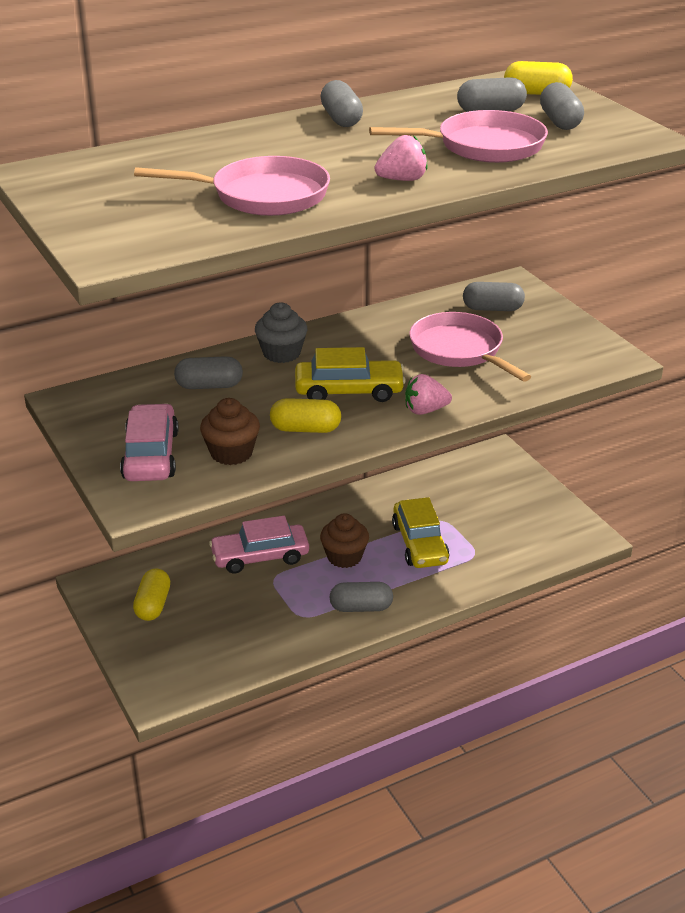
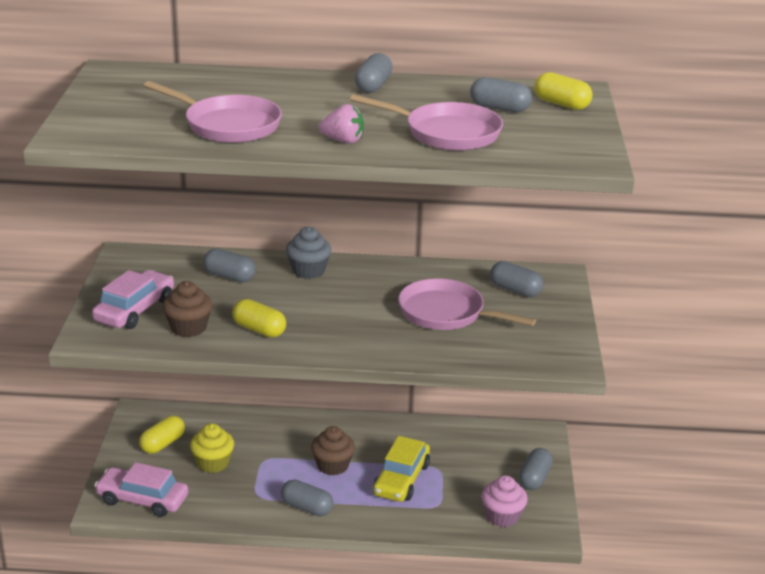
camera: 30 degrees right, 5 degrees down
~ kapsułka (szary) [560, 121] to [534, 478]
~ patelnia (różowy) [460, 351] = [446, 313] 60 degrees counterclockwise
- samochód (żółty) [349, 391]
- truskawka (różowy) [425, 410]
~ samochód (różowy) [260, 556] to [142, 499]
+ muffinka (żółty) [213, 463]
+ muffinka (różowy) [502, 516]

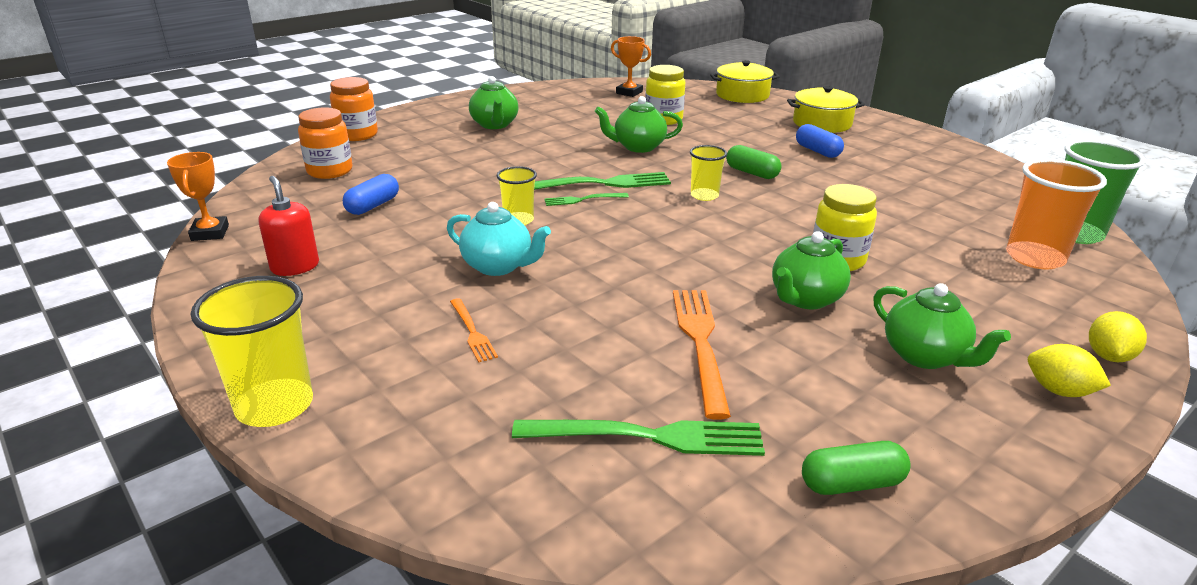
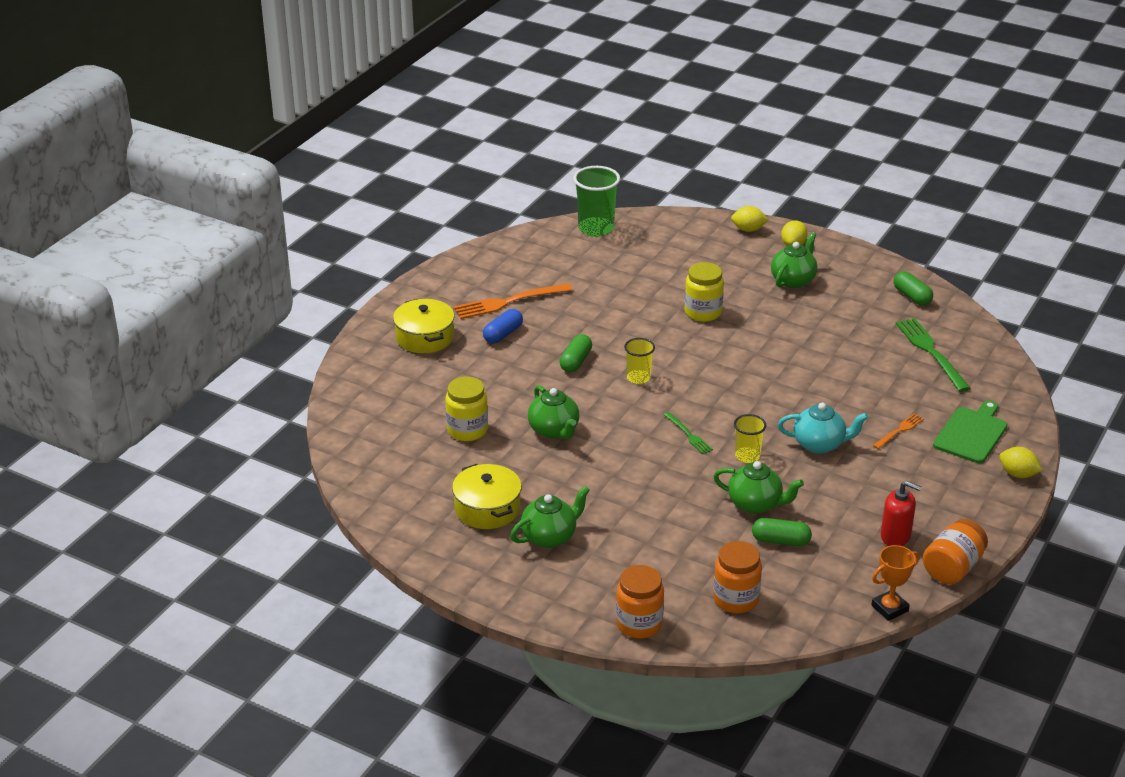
camera: 110 degrees left, 5 degrees up
- puchar (pomarańczowy) [629, 92]
~ garnek (żółty) [742, 95] to [487, 508]
- szklanka (pomarańczowy) [1035, 258]
- widelec (zielony) [603, 183]
~ kapsułka (niebieski) [373, 206] to kapsułka (zielony) [780, 541]
~ dozownik mydła (czerwony) [295, 267] = [895, 536] 105 degrees counterclockwise
~ imbryk (turkusowy) [498, 266] = [820, 444] 90 degrees clockwise
~ imbryk (zielony) [805, 299] to [755, 504]
~ szklanka (żółty) [275, 406] to cytryna (żółty) [1018, 474]
~ widelec (pomarańczowy) [700, 342] to [508, 302]
+ deska do krojenia (zielony) [971, 433]
+ słoik (pomarańczowy) [952, 568]

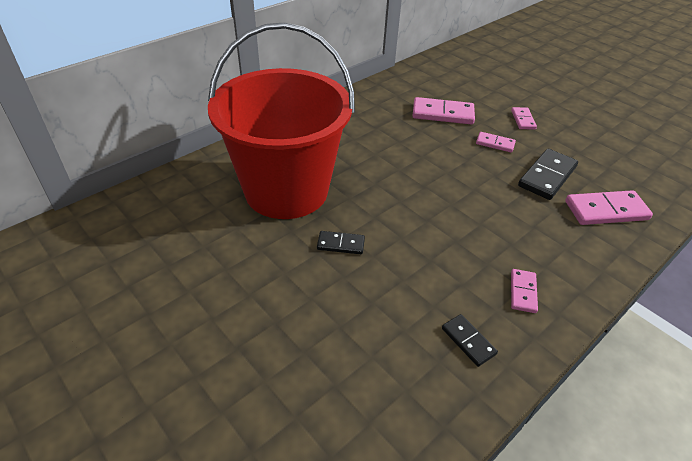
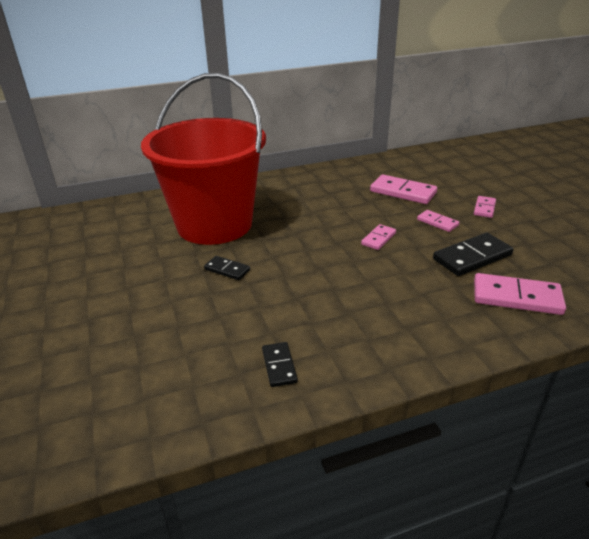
camera: 25 degrees right, 10 degrees down
~ kostka domina (różowy) [522, 292] to [378, 238]

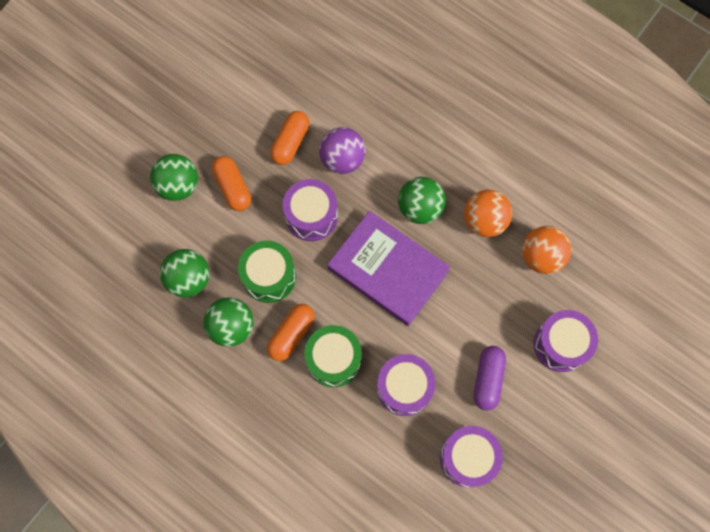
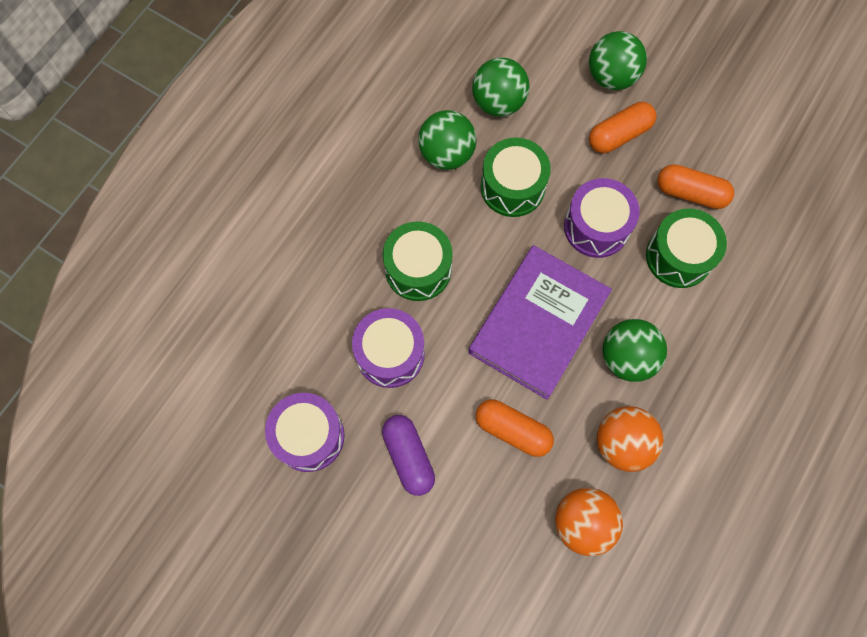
camera: 85 degrees right, 0 degrees up
~ piłka (fioletowy) [342, 159] to bęben (zielony) [679, 256]
~ kapsułka (pomarańczowy) [291, 334] to [512, 430]
- bęben (fioletowy) [560, 344]
~ kapsułka (fioletowy) [487, 379] = [408, 457] 60 degrees clockwise

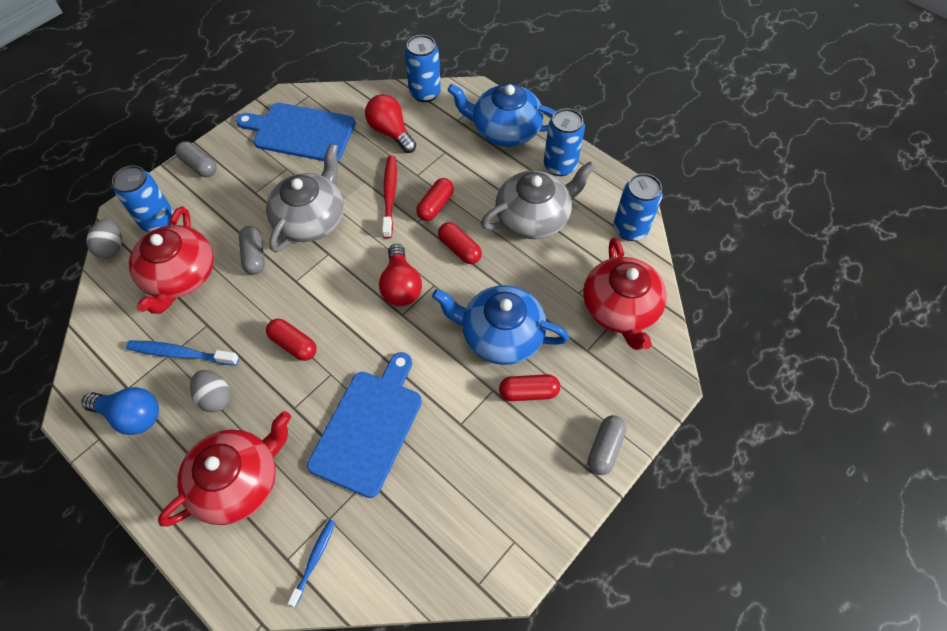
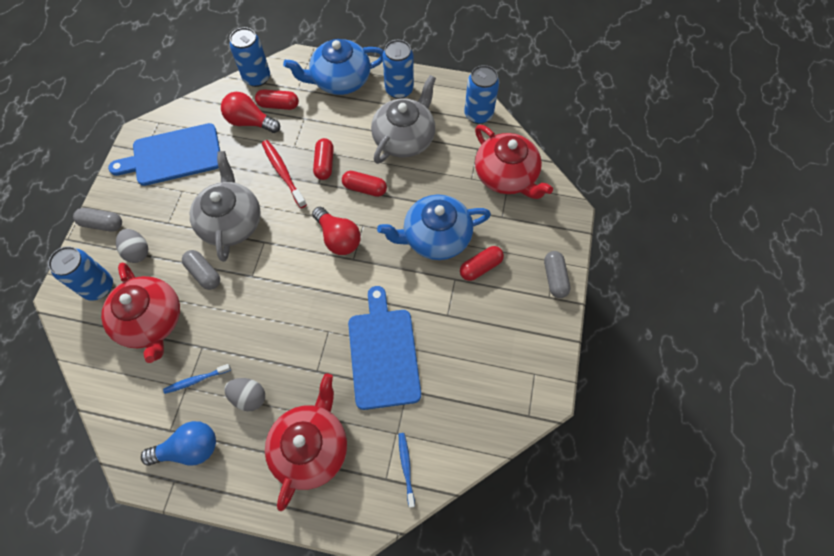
camera: 30 degrees left, 5 degrees up
~ jajko (szary) [112, 247] to [137, 252]
~ kapsułka (czerwony) [293, 344] to [278, 105]
~ szczoteczka do zębów (niebieski) [181, 354] = [196, 380] x0.65

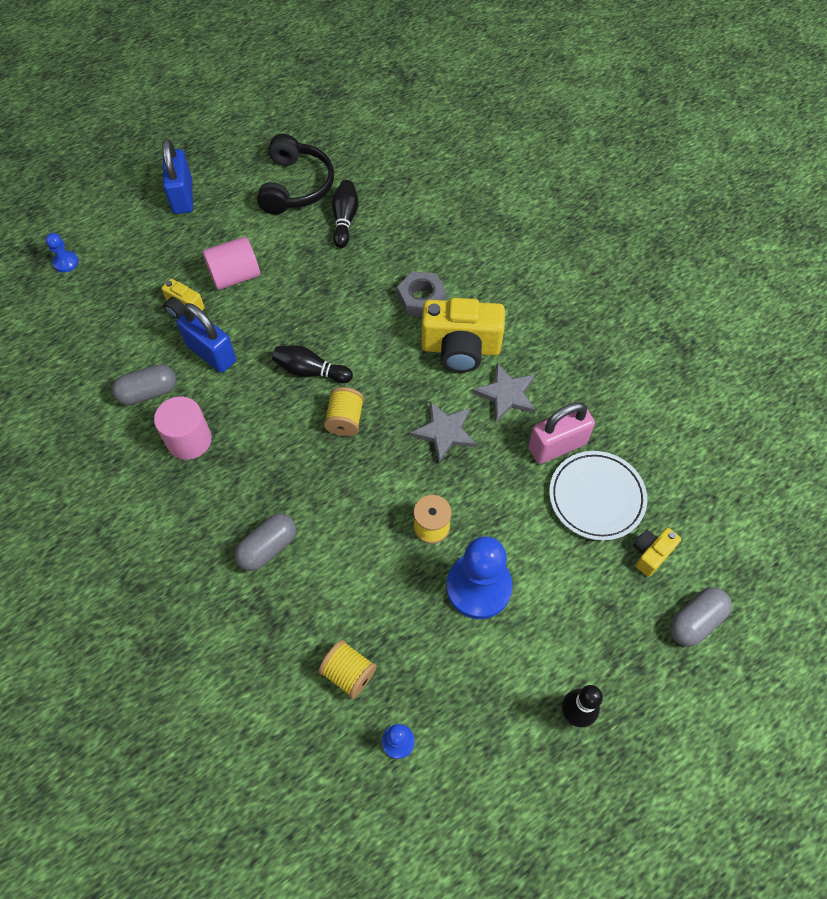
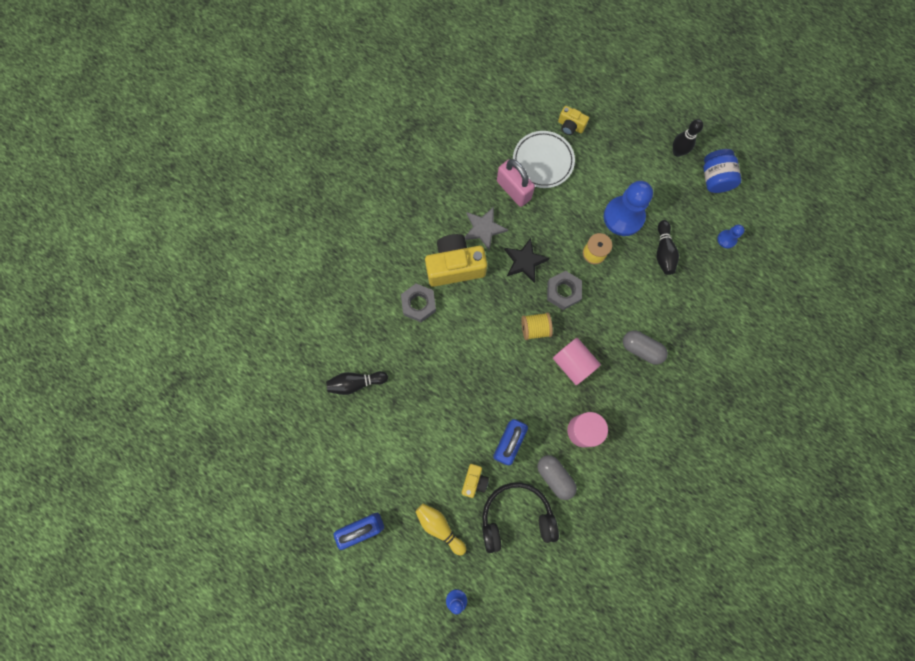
camera: 105 degrees left, 15 degrees up
~ słuchawki (czarny) [296, 186] to [516, 517]
~ walec (różowy) [235, 276] to [573, 363]
~ aparat fotograficzny (żółty) [460, 348] = [455, 266] 90 degrees counterclockwise
~ kręgiel (czarny) [310, 371] to [663, 252]
~ gwiazda (szary) [445, 432] to gwiazda (czarny) [524, 261]
- kapsułka (szary) [695, 621]
- szpulka (żółty) [348, 673]
+ słoik (niebieski) [714, 178]
+ nakrętka (szary) [563, 292]
+ kręgiel (żółty) [439, 527]

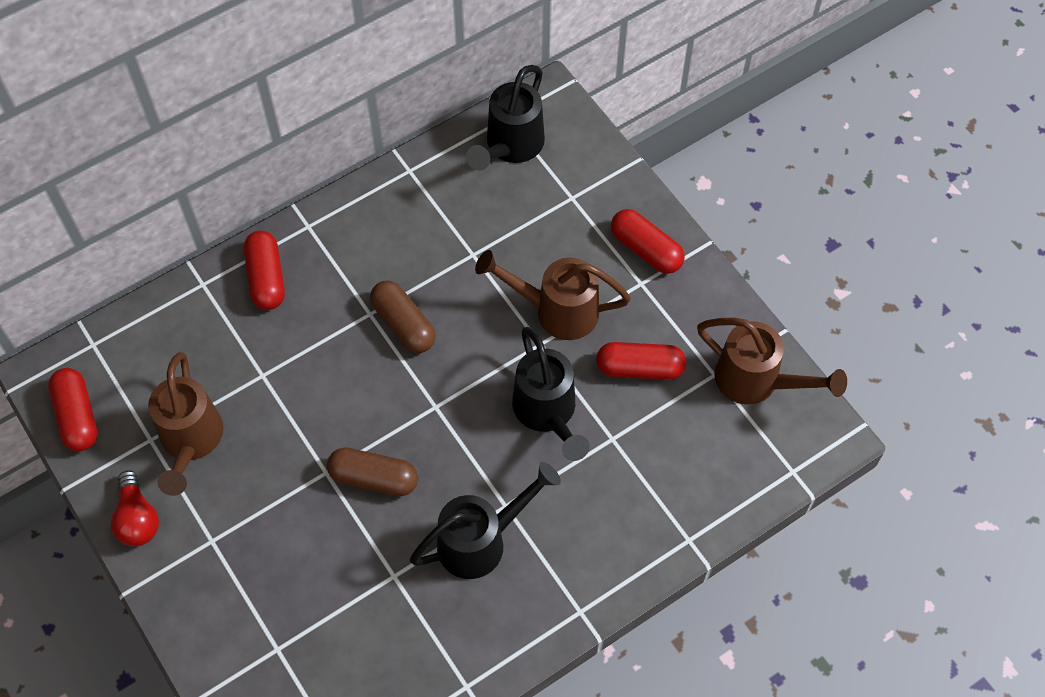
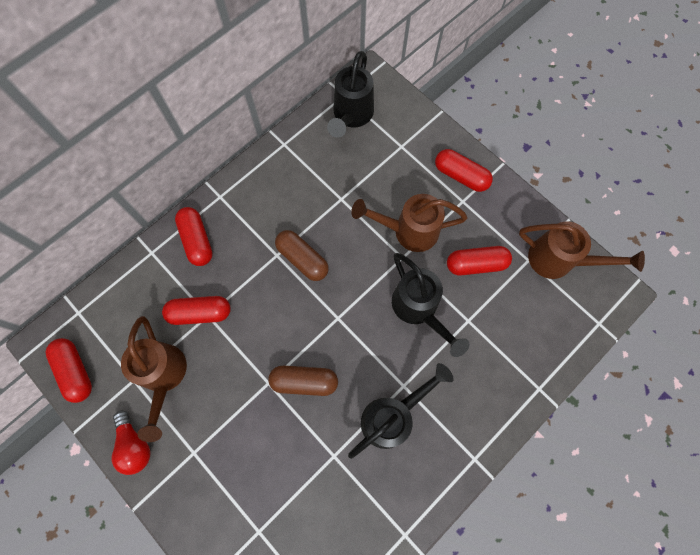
camera: 10 degrees left, 10 degrees up
+ kapsułka (czerwony) [200, 313]

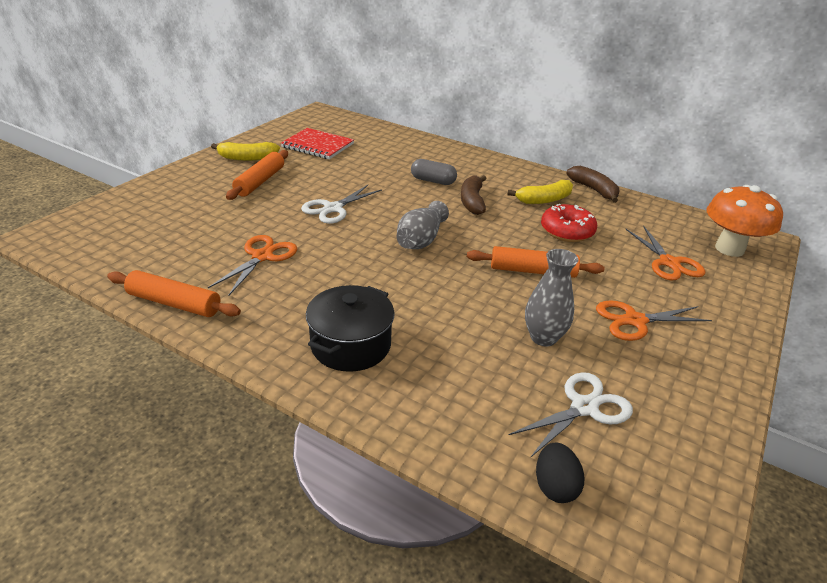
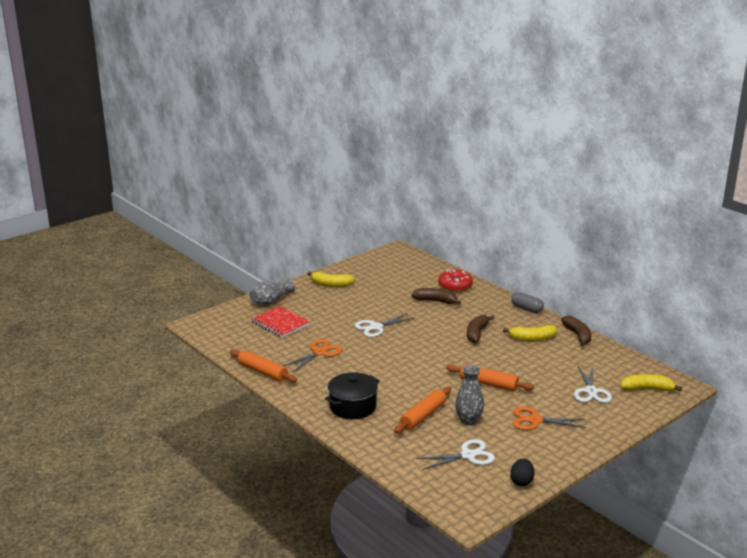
camera: 20 degrees right, 10 degrees down
~ zeszyt (czerwony) [318, 145] to [280, 323]
~ wałek do ciasta (pomarańczowy) [260, 181] to [423, 416]
~ kapsułka (szary) [433, 181] to [526, 309]
~ grzyb (pomarańczowy) [729, 249] to banan (żółty) [647, 389]
~ wazon (szary) [421, 240] to [271, 301]
~ donut (czerwony) [567, 231] to [455, 286]
~ nożyczki (pomarańczowy) [669, 263] to nożyczki (biały) [591, 391]
~ jajko (czarny) [555, 486] to [521, 481]
+ banan (brązowy) [436, 301]

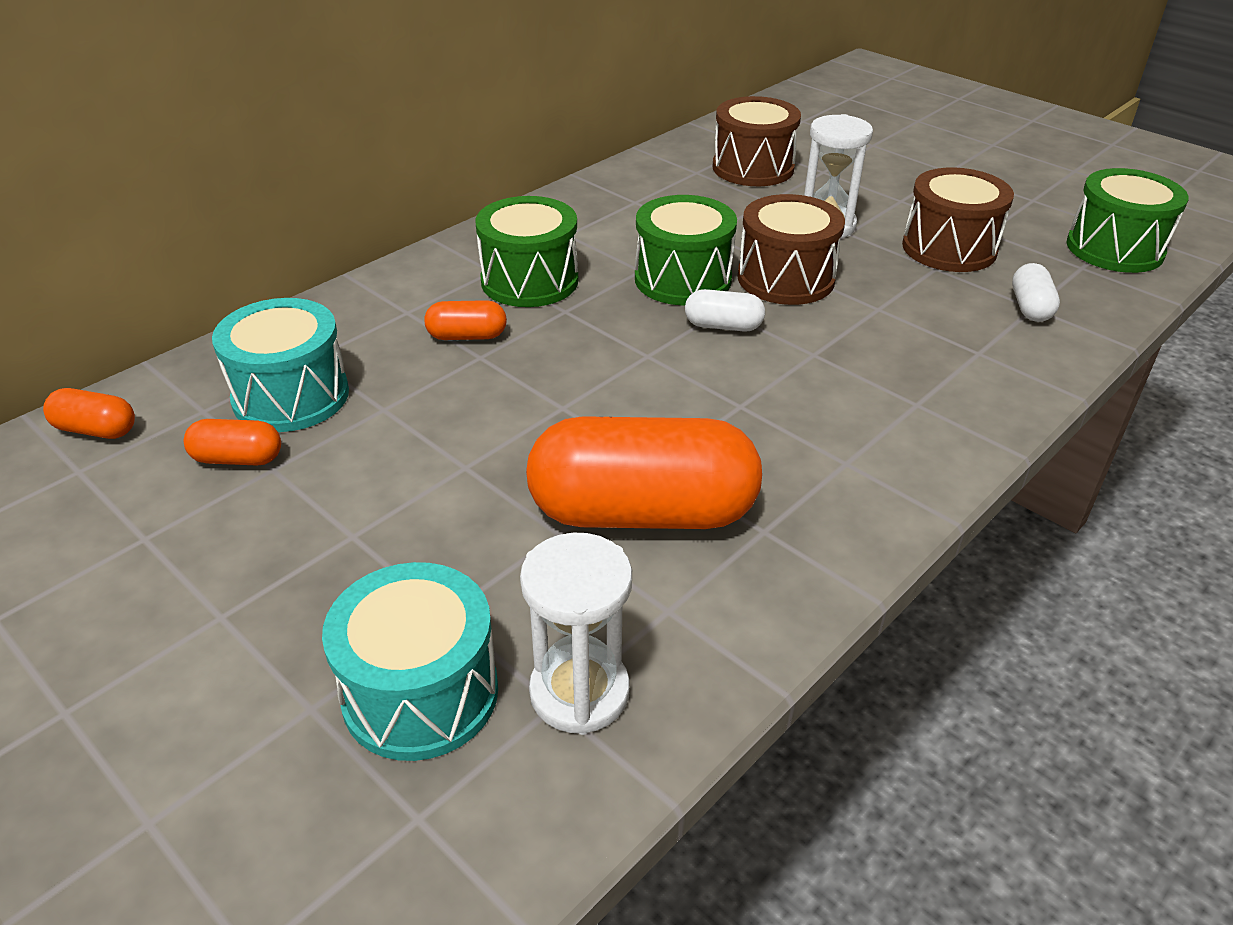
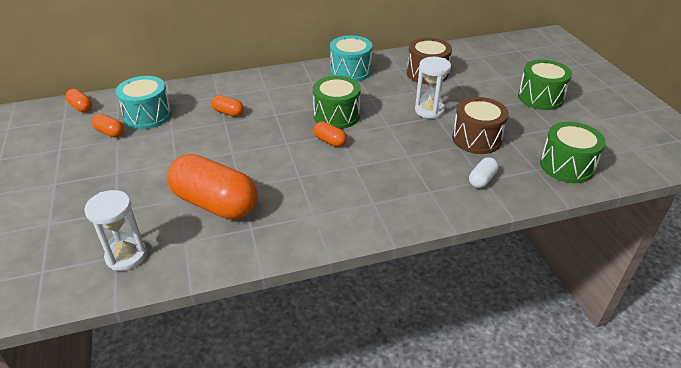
camera: 30 degrees right, 0 degrees up
- bęben (brązowy) [785, 278]
~ bęben (zielony) [529, 281] to [540, 98]
~ kapsułka (biały) [723, 326] to kapsułka (pomarańczowy) [330, 141]
~ bęben (turkusowy) [420, 693] to [350, 71]

